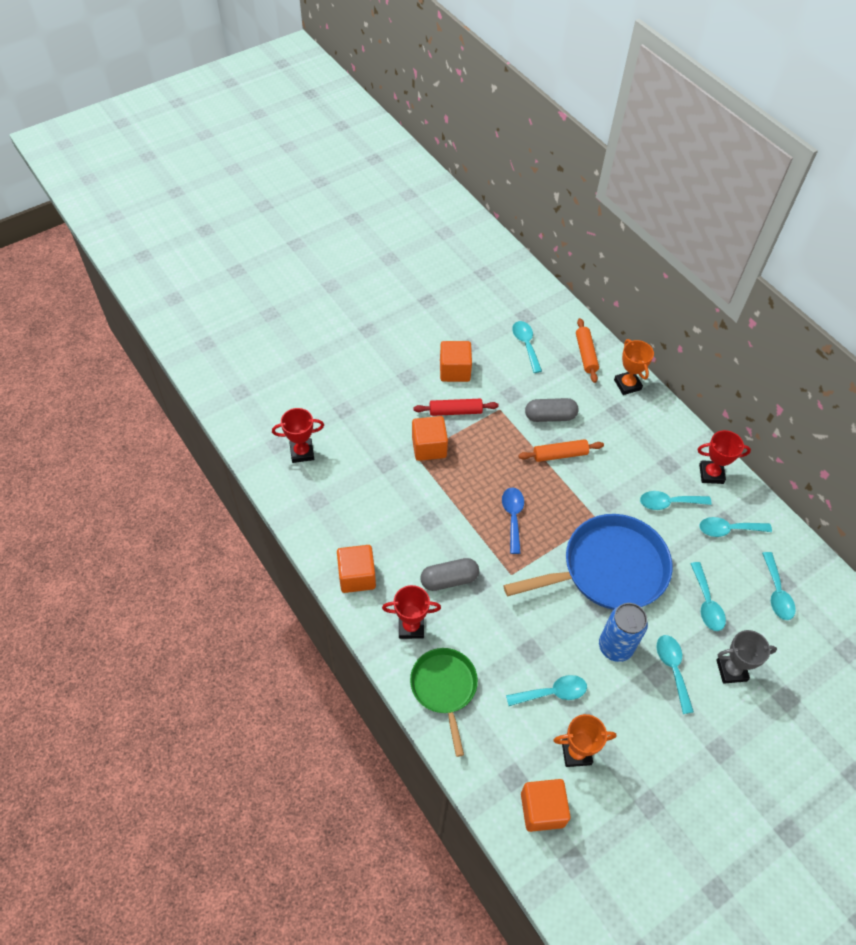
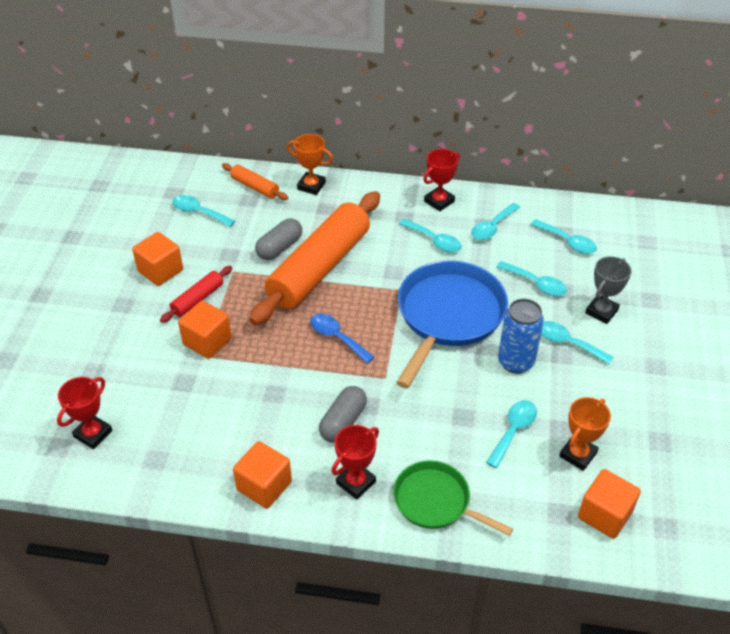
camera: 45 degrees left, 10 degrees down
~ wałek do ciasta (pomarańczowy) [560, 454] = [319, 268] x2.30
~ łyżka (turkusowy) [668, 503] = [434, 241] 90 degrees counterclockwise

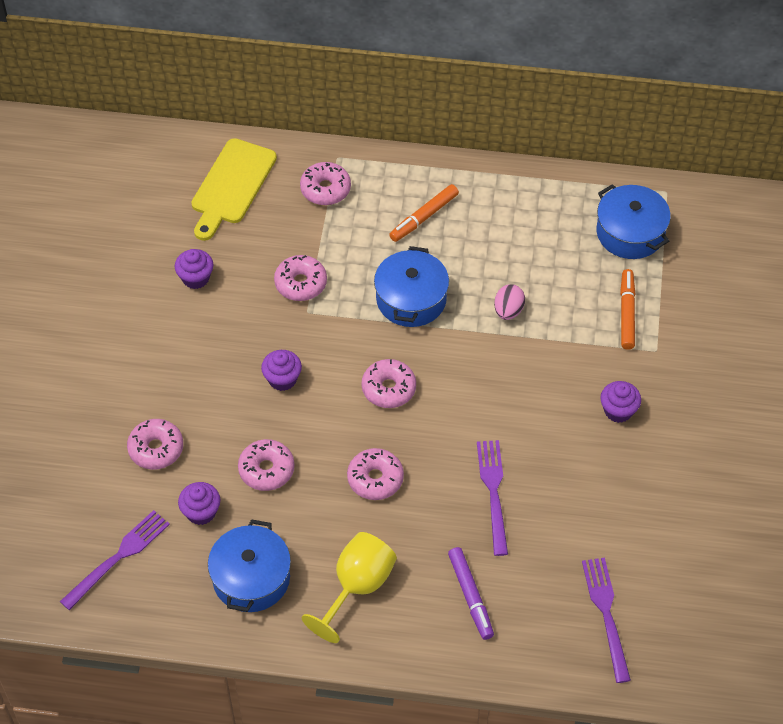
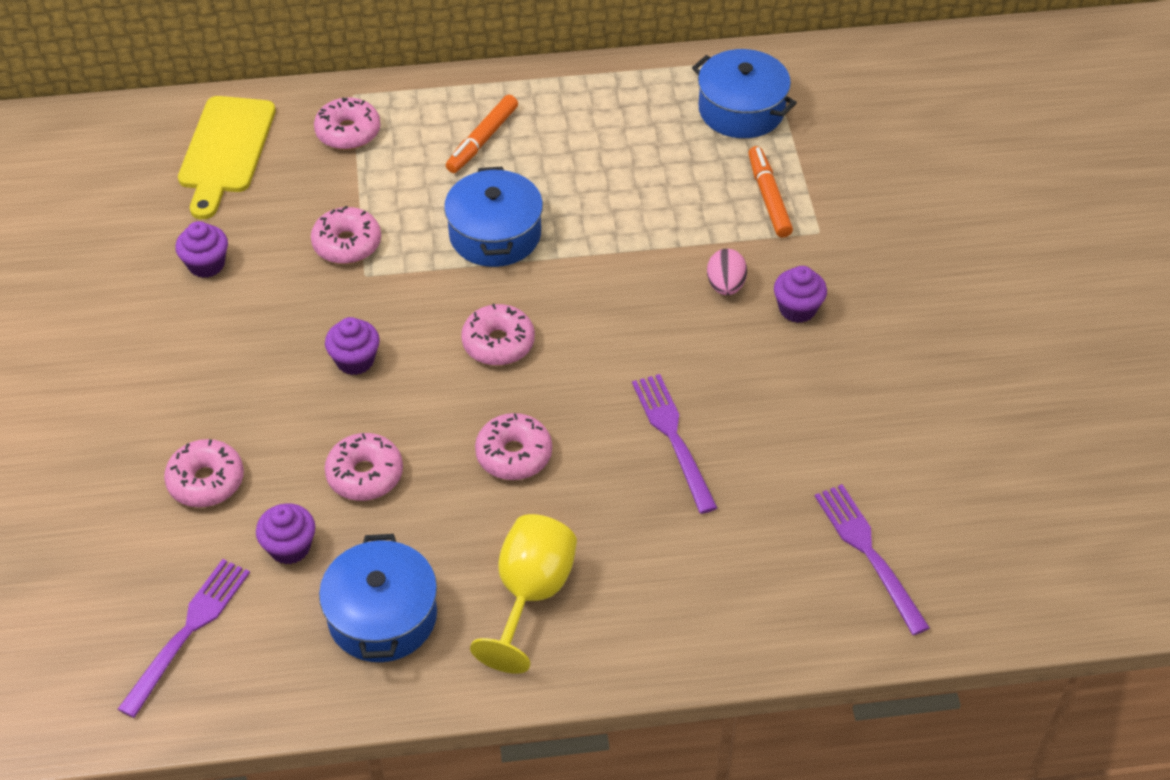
camera: 15 degrees left, 5 degrees down
~ jajko (różowy) [508, 311] to [725, 286]
- flamaster (fioletowy) [470, 596]

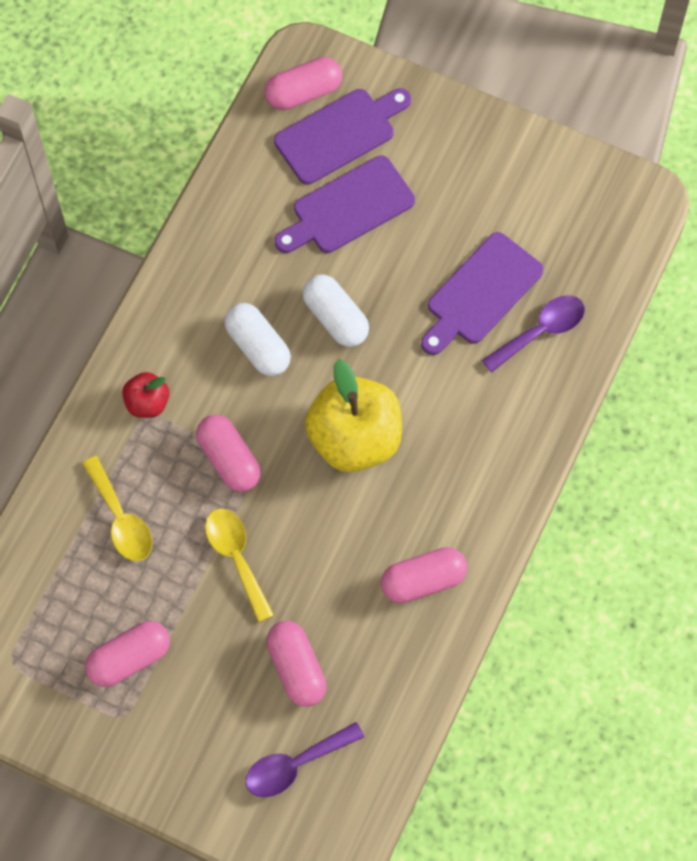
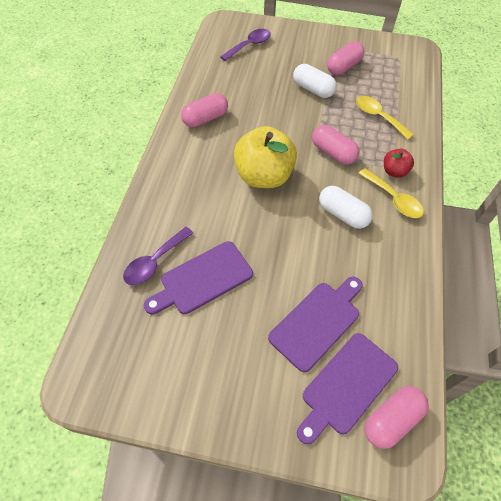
camera: 165 degrees right, 10 degrees down
~ deska do krojenia (fioletowy) [480, 293] = [202, 279] 150 degrees counterclockwise
~ kapsułka (biały) [335, 318] to [313, 89]
~ łyżka (żółty) [236, 557] to [393, 199]
- kapsułka (różowy) [296, 668]

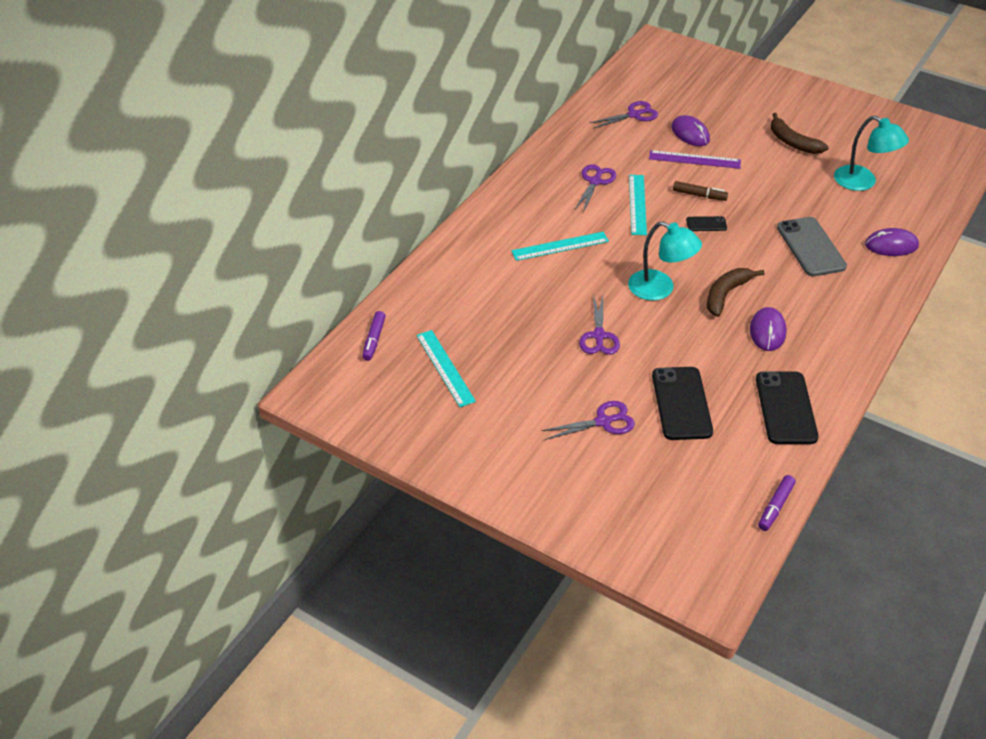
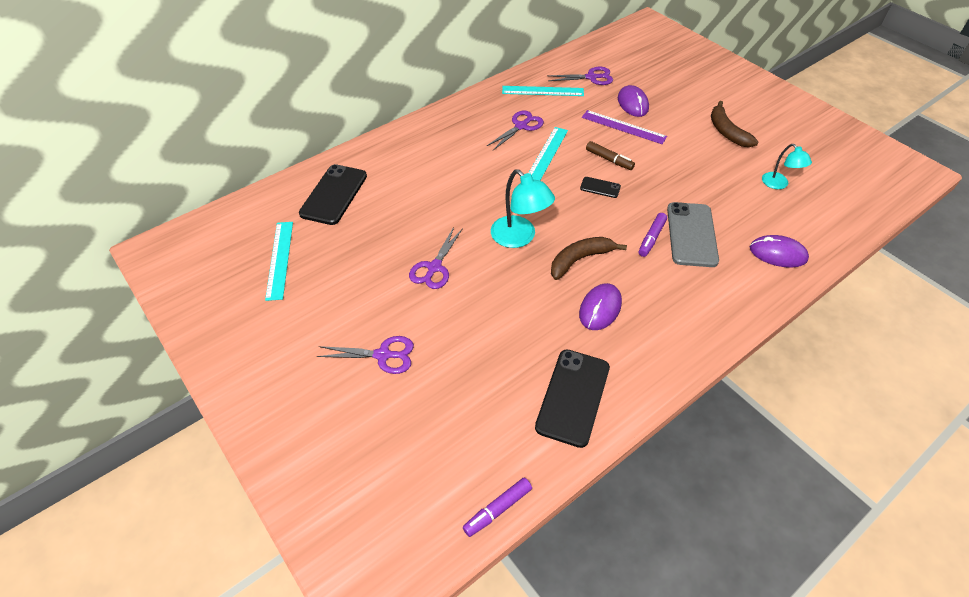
camera: 20 degrees right, 5 degrees up
~ lampka (turkusowy) [862, 182] = [779, 184] x0.61
~ linijka (turkusowy) [560, 246] to [542, 91]
~ flamaster (fioletowy) [374, 340] to [651, 238]
~ telefon (czarny) [681, 403] to [334, 195]

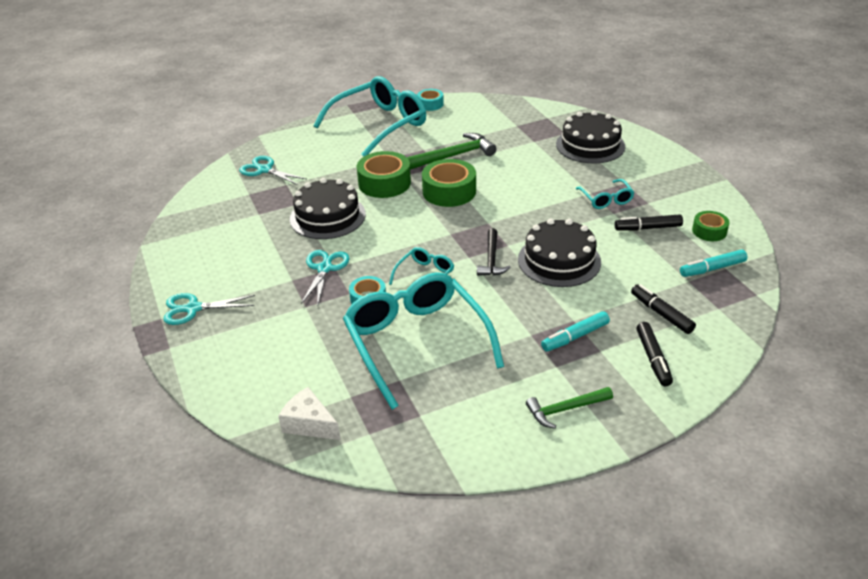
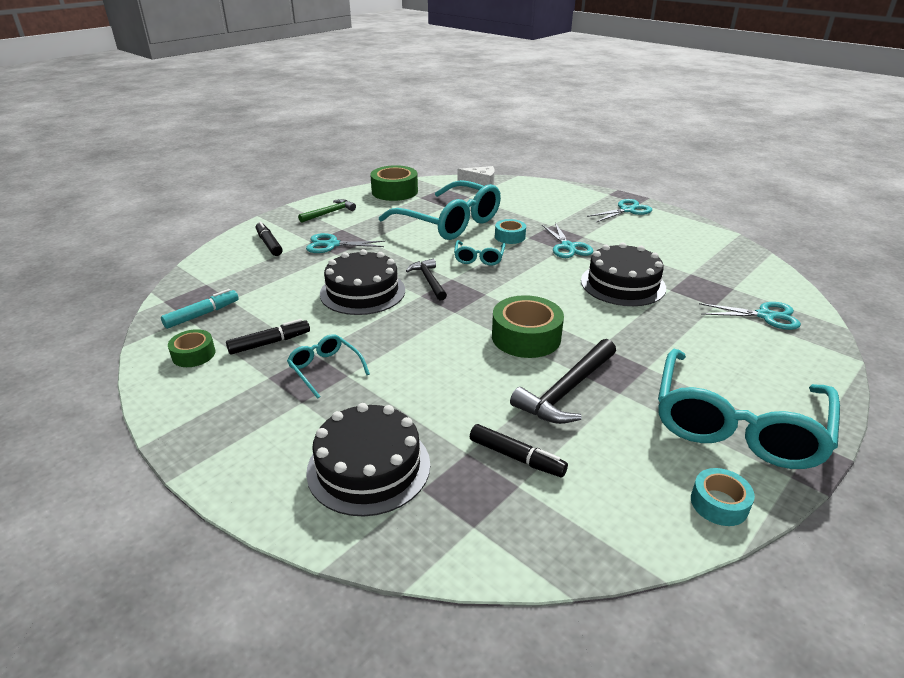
camera: 155 degrees right, 5 degrees down
~ młotek (zielony) [454, 156] to młotek (czarny) [566, 391]
~ taśma klejąca (zielony) [384, 183] to [394, 191]
~ flamaster (czarny) [661, 314] to [516, 457]
~ flamaster (turkusowy) [575, 337] to nożyczki (turkusowy) [332, 245]

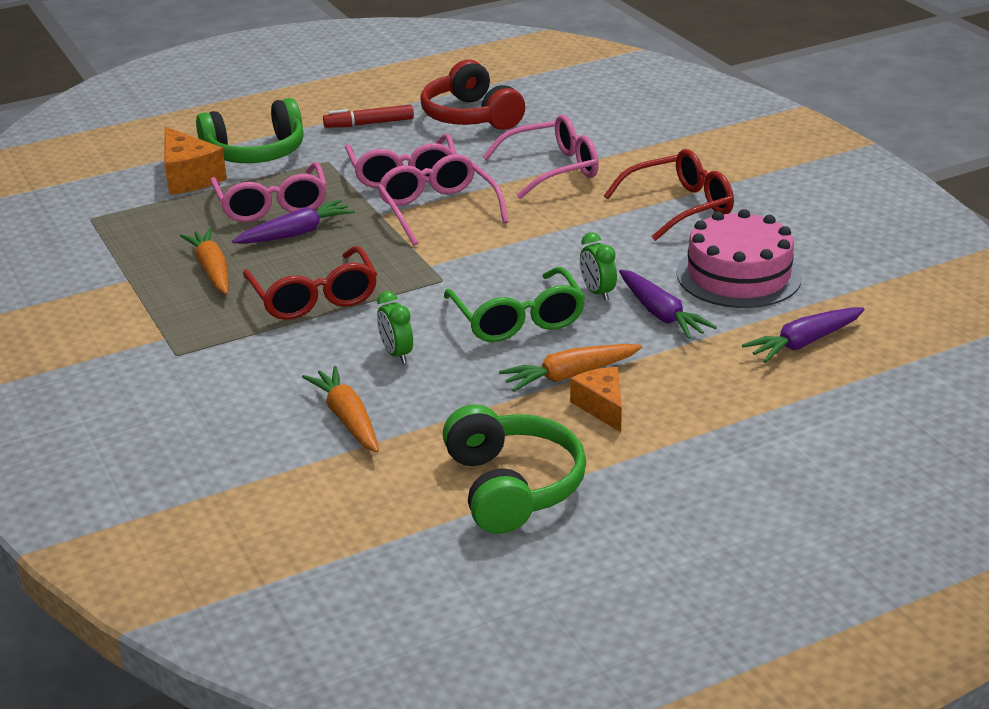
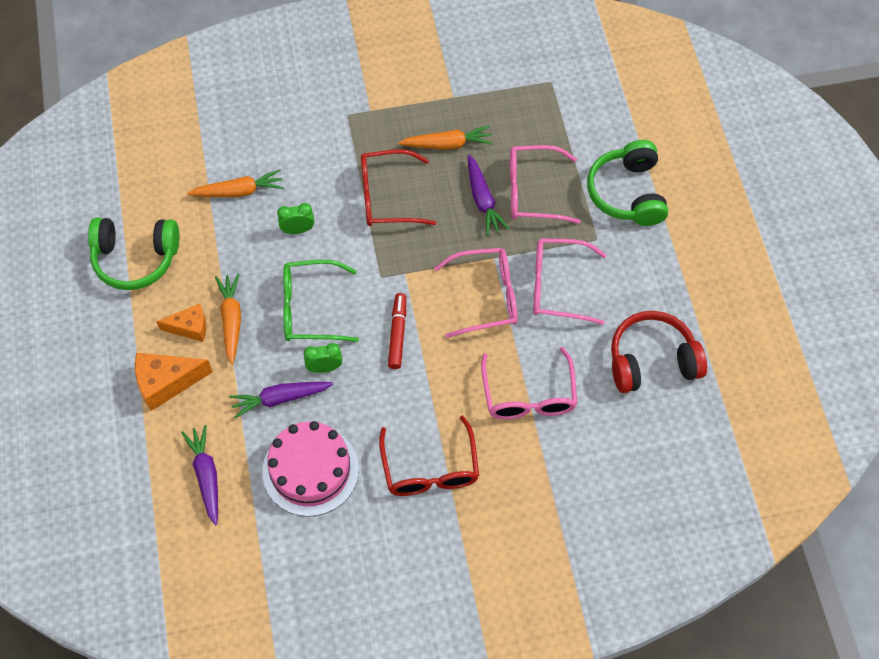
camera: 105 degrees right, 30 degrees up
~ flamaster (czerwony) [369, 124] to [397, 334]
~ ser (pomarańczowy) [189, 177] to [166, 383]

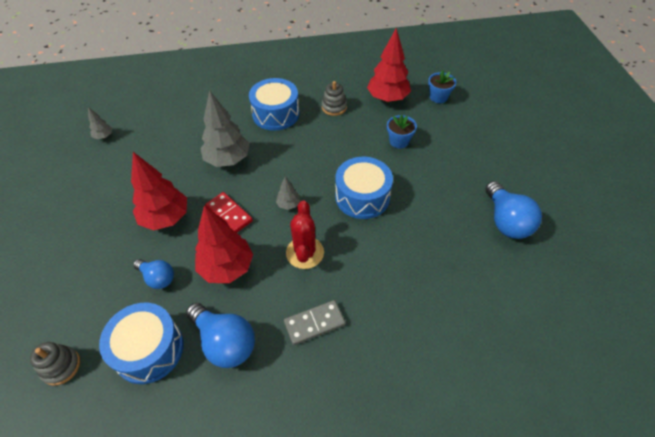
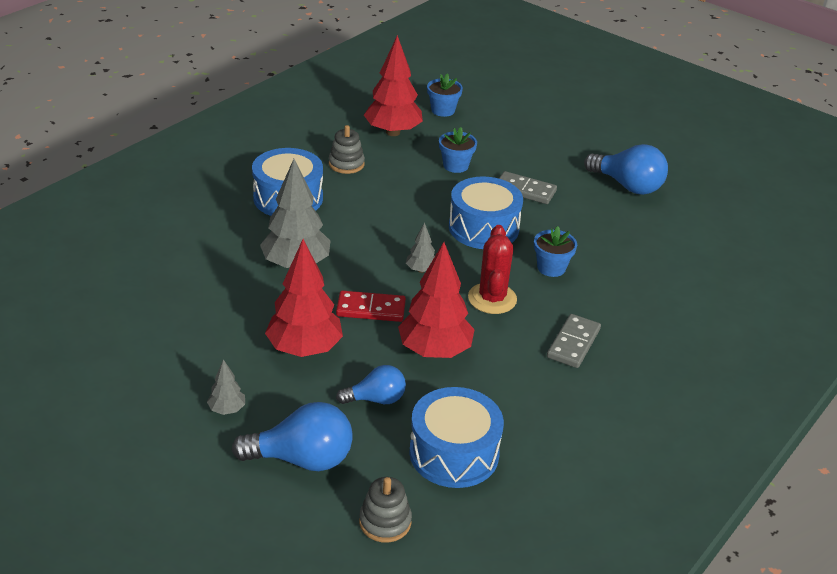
camera: 45 degrees left, 15 degrees down
~ drzewko (szary) [104, 136] to [227, 409]
~ kaktus (czerwony) [305, 253] = [492, 298] 45 degrees clockwise
~ żarówka (niebieski) [225, 342] to [302, 459]
+ kostka domina (szary) [525, 190]
+ doniczka (niebieski) [551, 268]

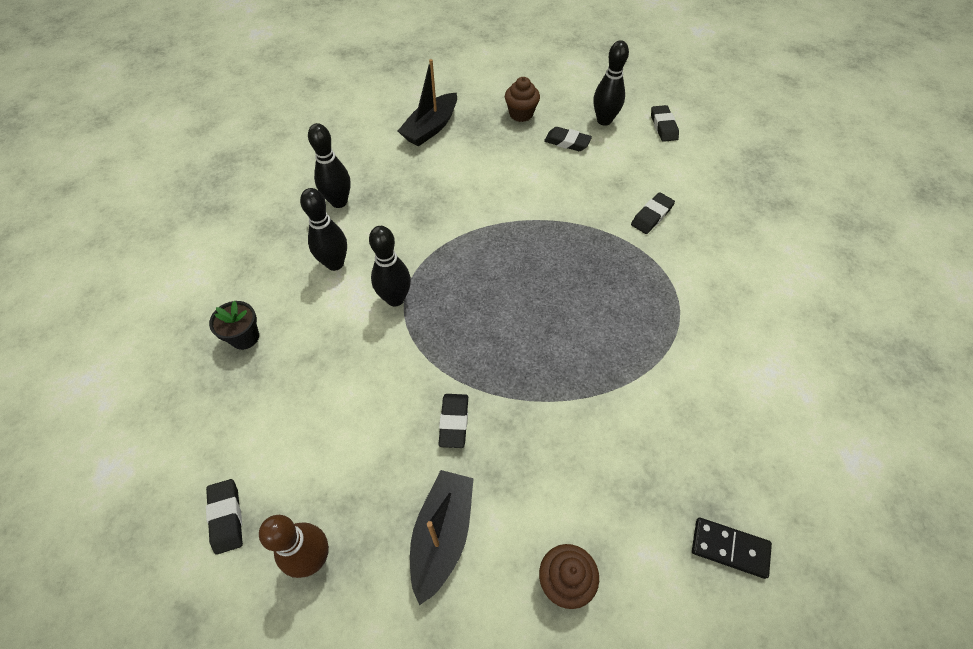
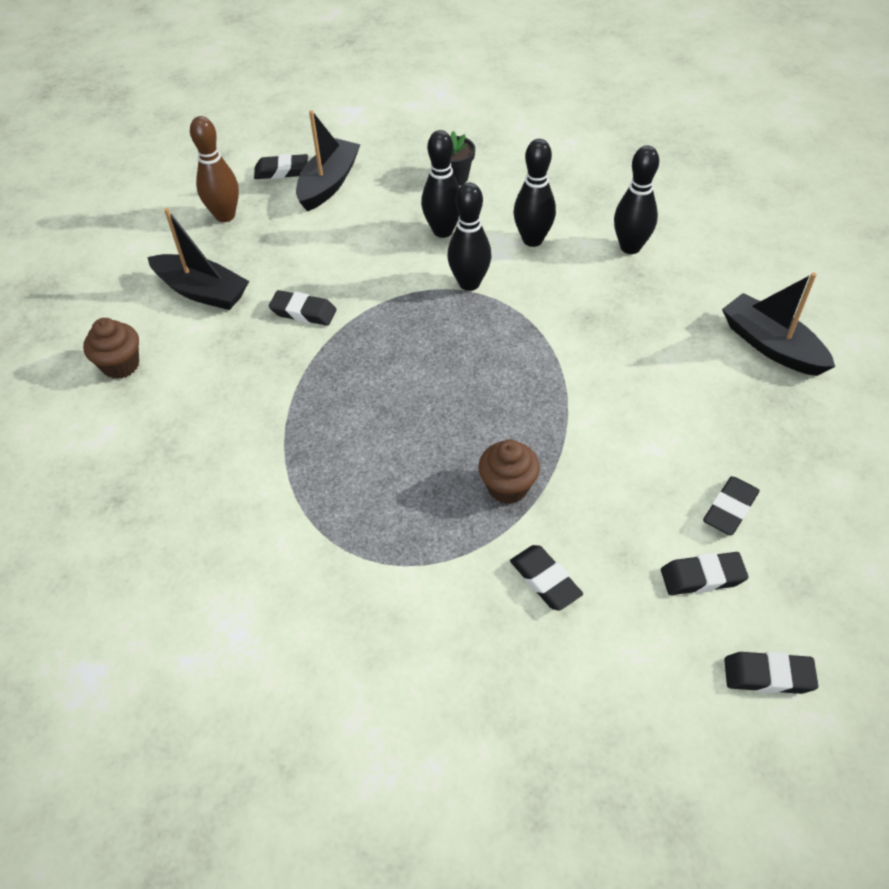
camera: 105 degrees right, 5 degrees down
~ kręgiel (czarny) [604, 120] to [443, 231]
~ muffinka (brązowy) [521, 114] to [507, 487]
- kostka domina (czarny) [729, 548]
+ łódka (czarny) [328, 184]
+ gumka do mazania (czarny) [702, 577]

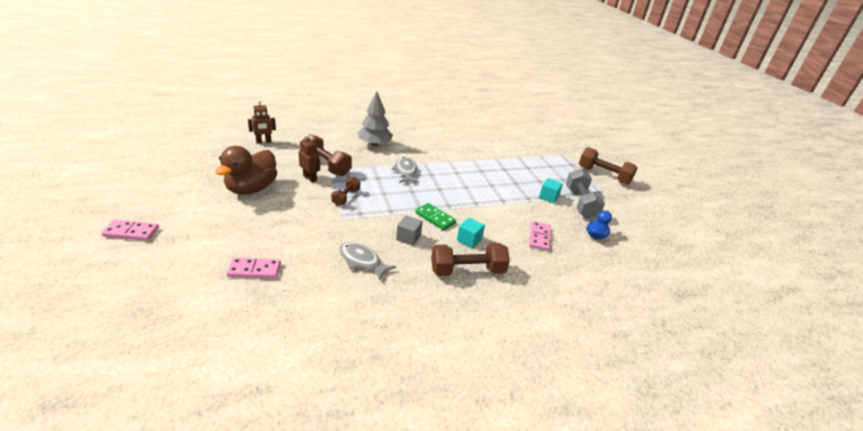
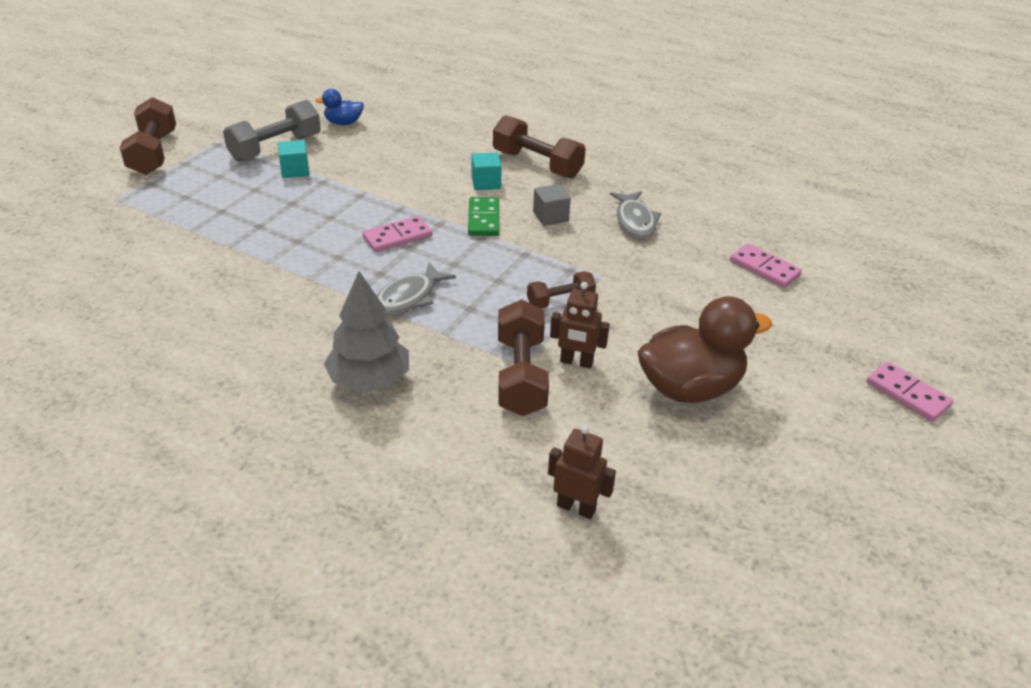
camera: 130 degrees left, 5 degrees up
~ robot (brązowy) [310, 178] = [576, 362] 75 degrees counterclockwise
~ kostka domina (różowy) [539, 237] to [397, 237]

